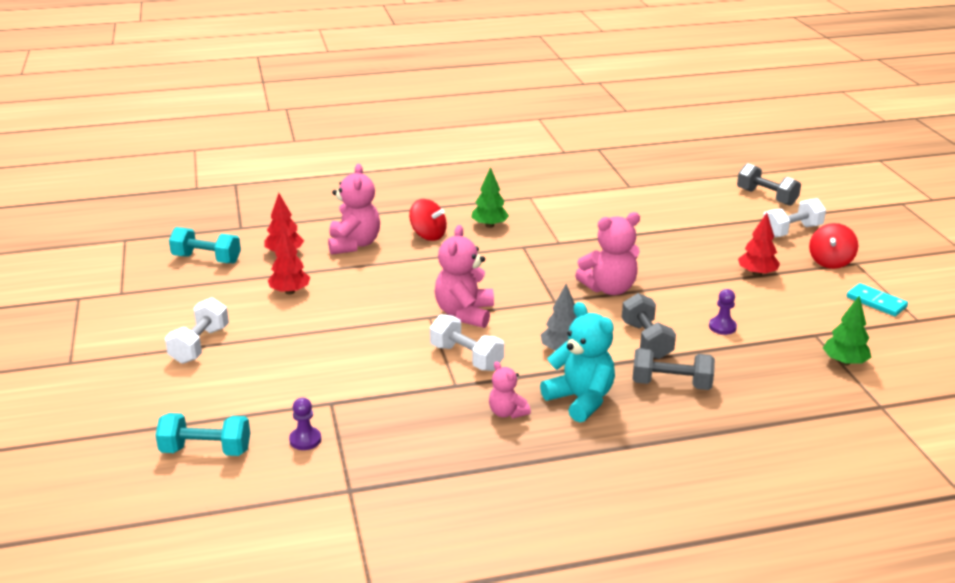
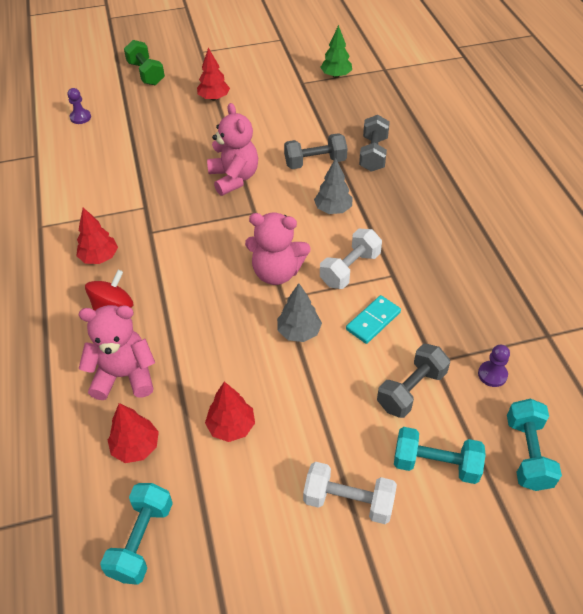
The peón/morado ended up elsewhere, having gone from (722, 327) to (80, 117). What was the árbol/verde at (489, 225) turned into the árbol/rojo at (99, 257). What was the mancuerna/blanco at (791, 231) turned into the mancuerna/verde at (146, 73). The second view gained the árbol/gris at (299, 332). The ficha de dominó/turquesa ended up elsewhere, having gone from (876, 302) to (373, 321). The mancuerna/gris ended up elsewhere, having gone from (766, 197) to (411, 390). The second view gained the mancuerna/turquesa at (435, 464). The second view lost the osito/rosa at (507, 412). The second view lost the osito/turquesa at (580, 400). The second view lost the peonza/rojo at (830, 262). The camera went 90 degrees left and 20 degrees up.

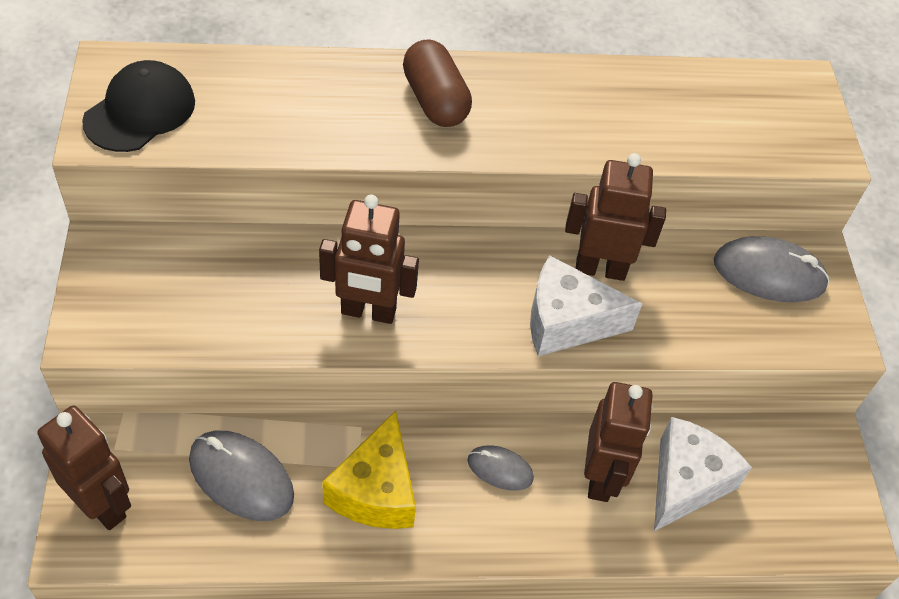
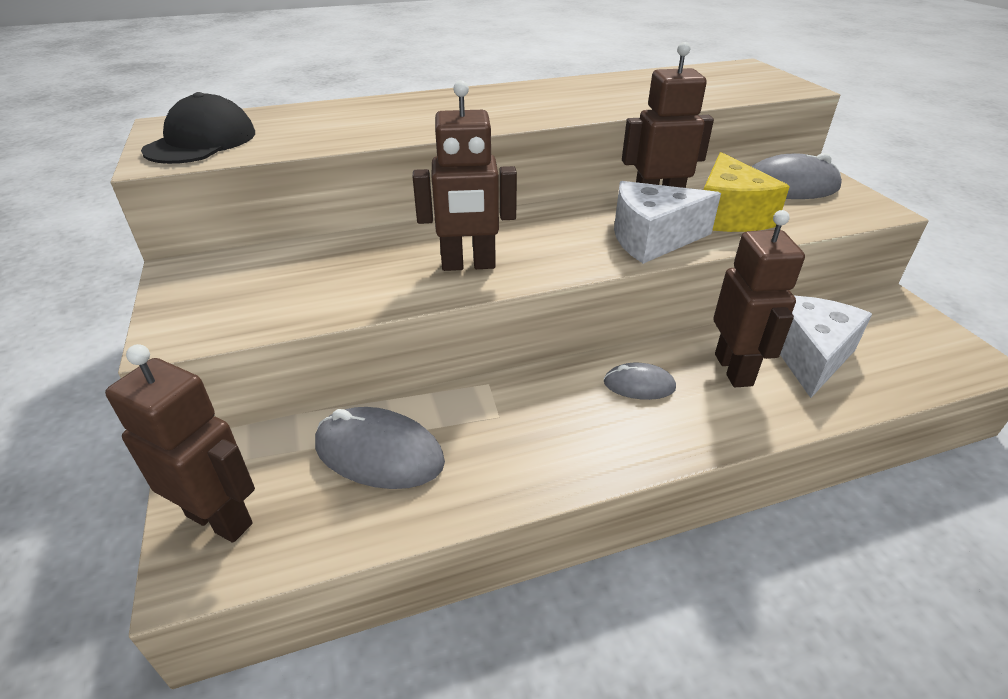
The queso/amarillo ended up elsewhere, having gone from (376, 490) to (728, 216). The second view lost the cápsula/marrón at (435, 101). The camera went 10 degrees left and 15 degrees down.

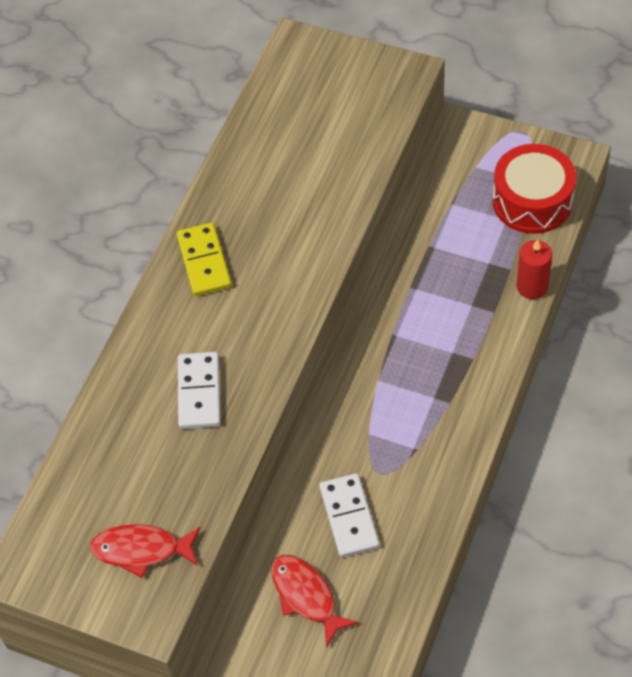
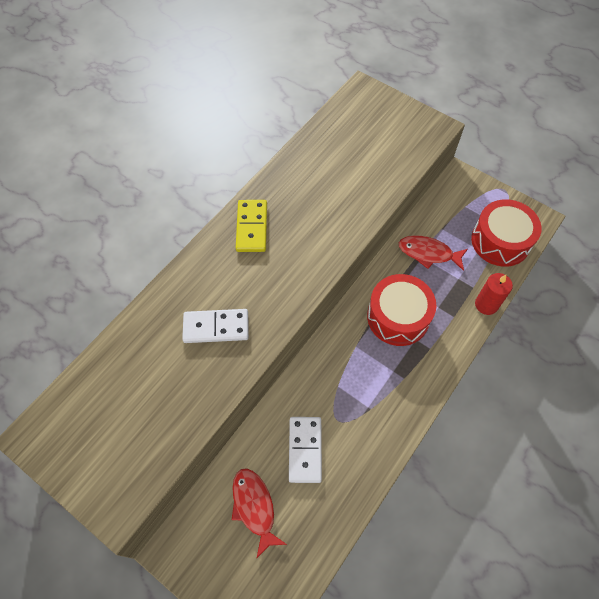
The ficha de dominó/blanco at (199, 392) ended up facing another way, 75 degrees clockwise from before. The second view gained the tambor/rojo at (398, 317). The pez/rojo ended up elsewhere, having gone from (141, 550) to (428, 253). The camera went 10 degrees right and 5 degrees up.

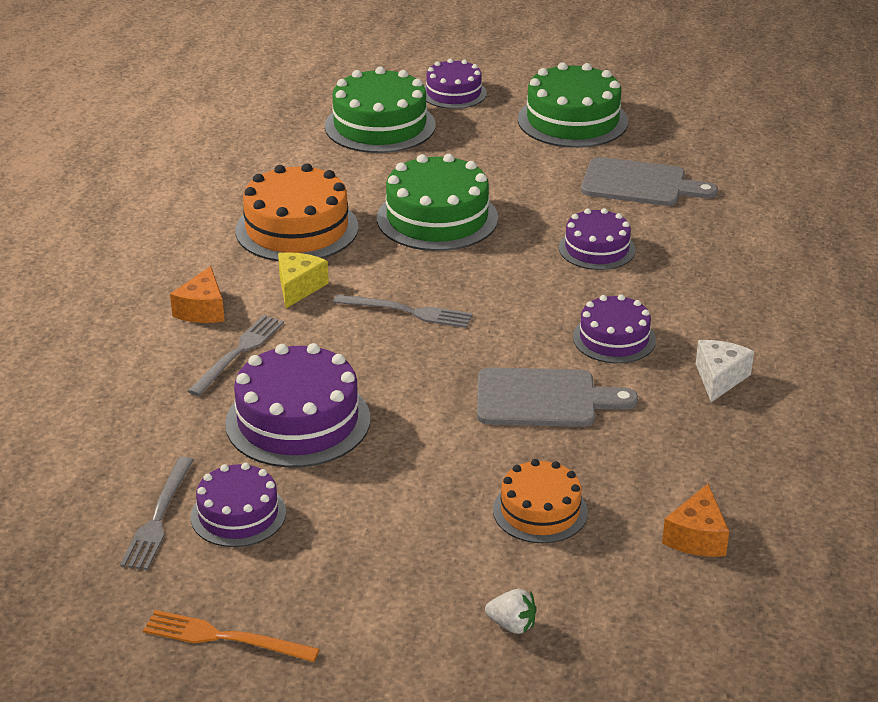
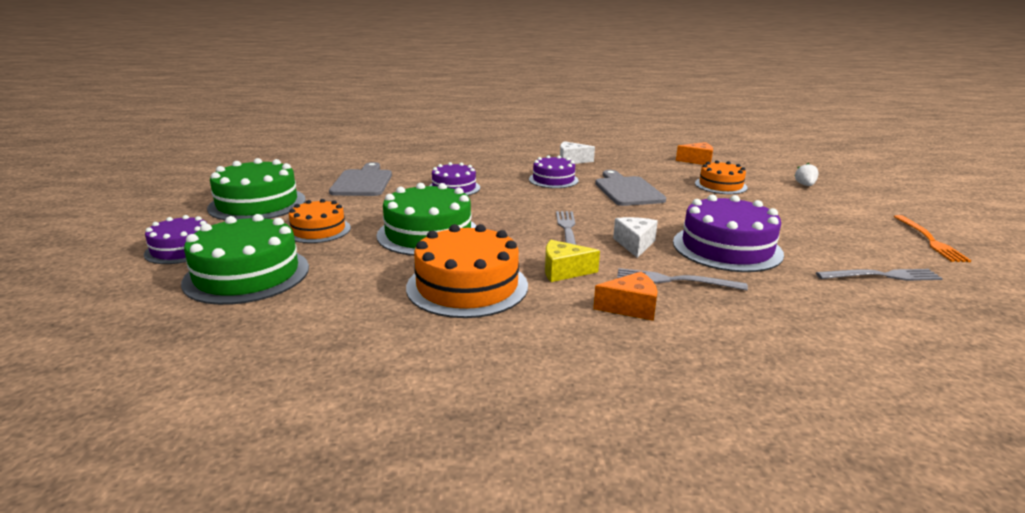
The second view gained the tarta/naranja at (318, 230). The second view gained the queso/blanco at (634, 244). The second view lost the tarta/morado at (238, 514). The camera went 105 degrees left and 10 degrees down.

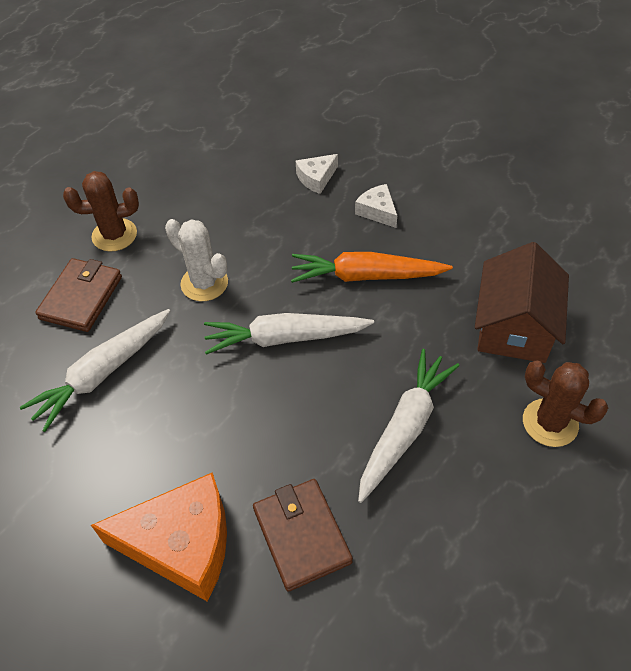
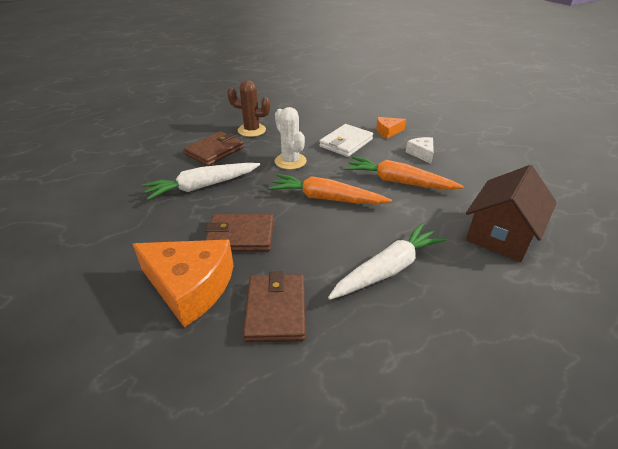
The second view gained the cartera/marrón at (240, 236). What was the zanahoria/blanco at (285, 338) turned into the zanahoria/naranja at (326, 198). The second view gained the cartera/blanco at (346, 143). What was the queso/blanco at (316, 178) turned into the queso/naranja at (388, 131). The second view lost the cactus/marrón at (550, 423). The camera went 20 degrees right and 15 degrees down.

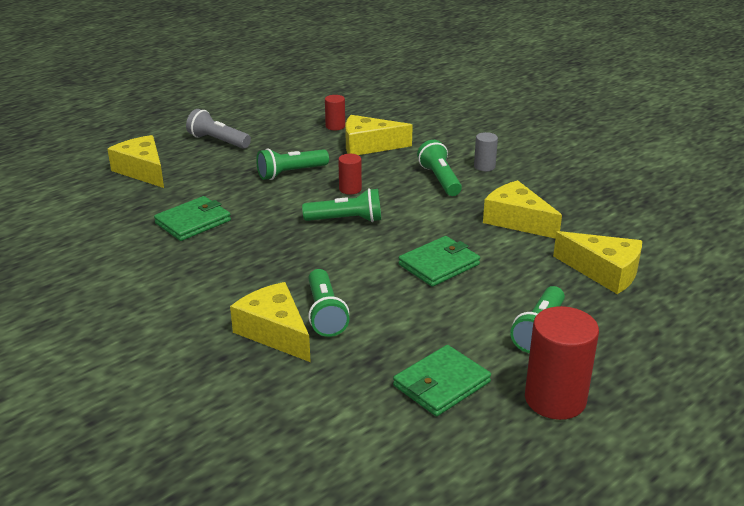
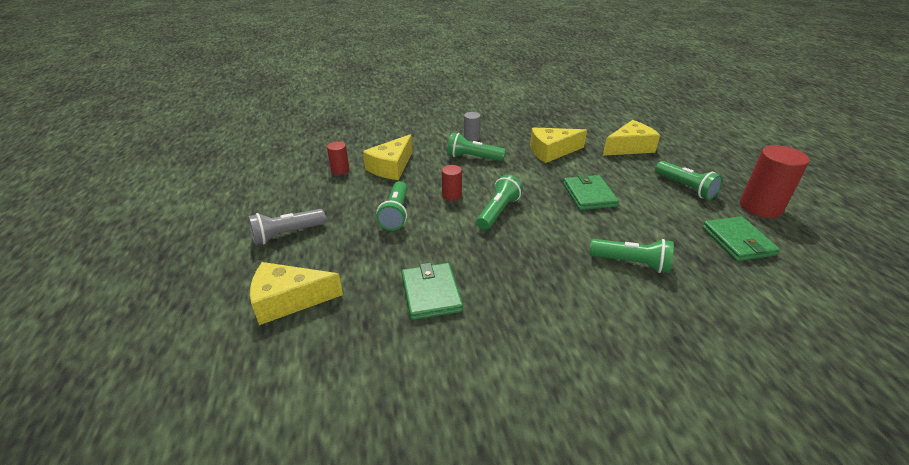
The second view lost the queso/amarillo at (275, 332). The camera went 60 degrees left and 5 degrees up.

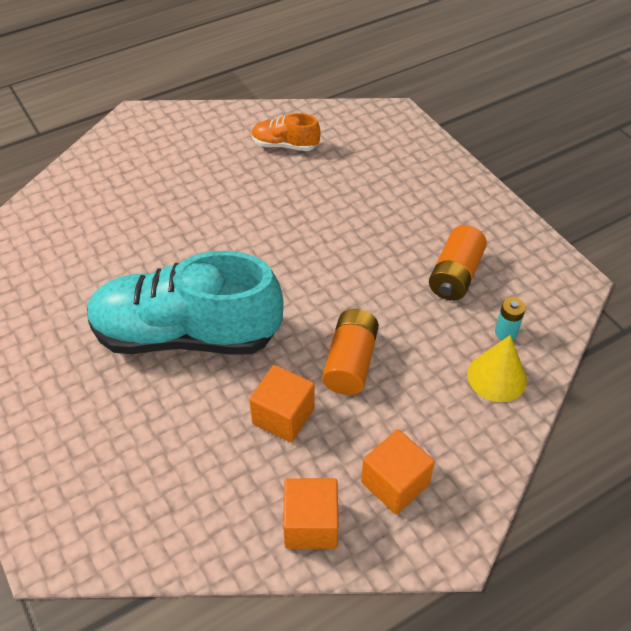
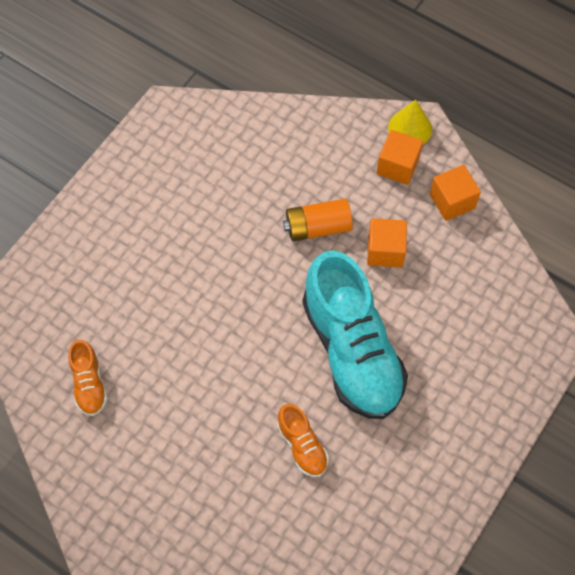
The second view gained the zapato/naranja at (302, 445). The cono/amarillo ended up elsewhere, having gone from (497, 377) to (410, 128). The second view lost the pila/naranja at (455, 275). The second view lost the pila/turquesa at (506, 332). The camera went 115 degrees left and 15 degrees up.

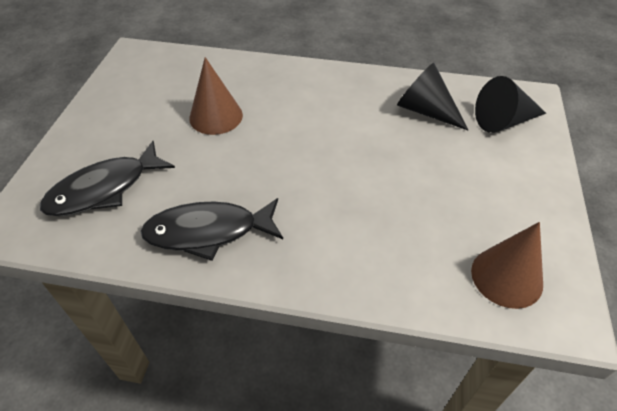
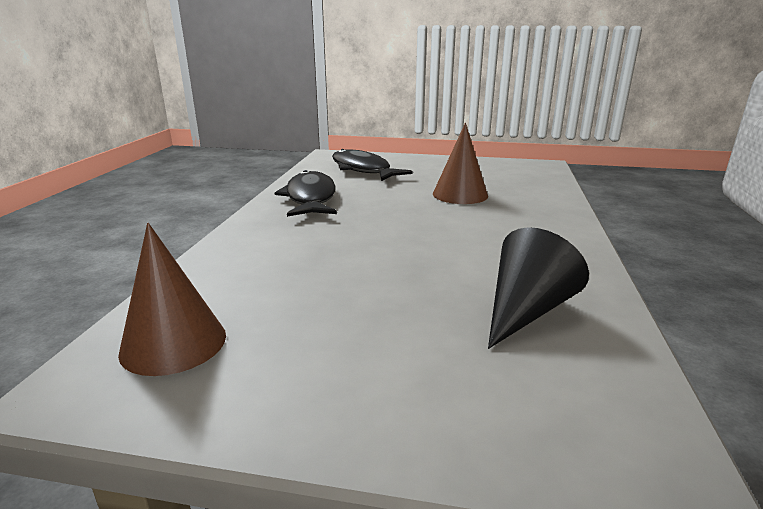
The second view lost the cono/negro at (504, 121). The camera went 90 degrees right and 25 degrees down.

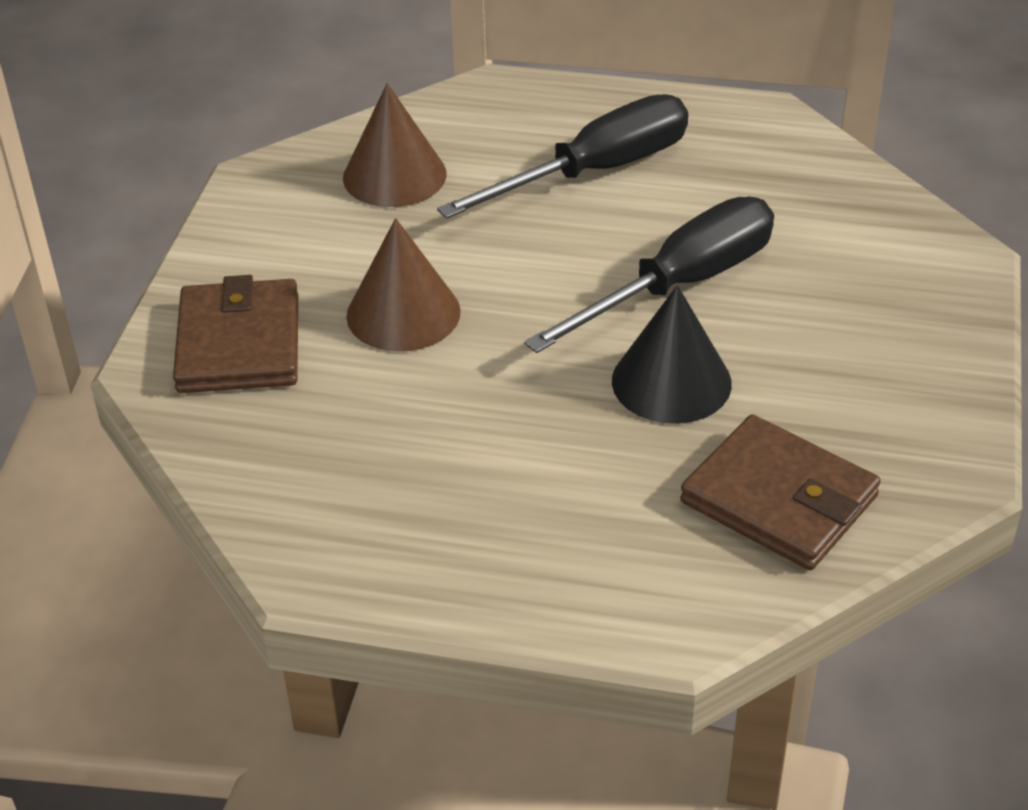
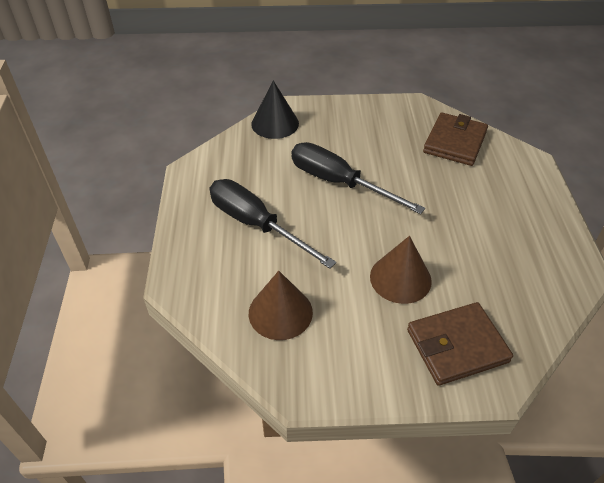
The cono/negro ended up elsewhere, having gone from (671, 382) to (275, 123). The camera went 105 degrees left and 5 degrees up.

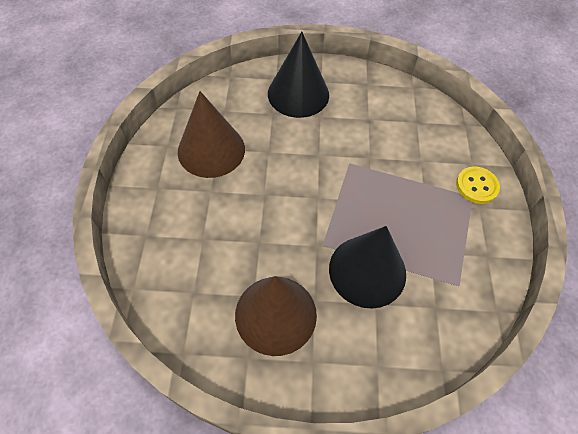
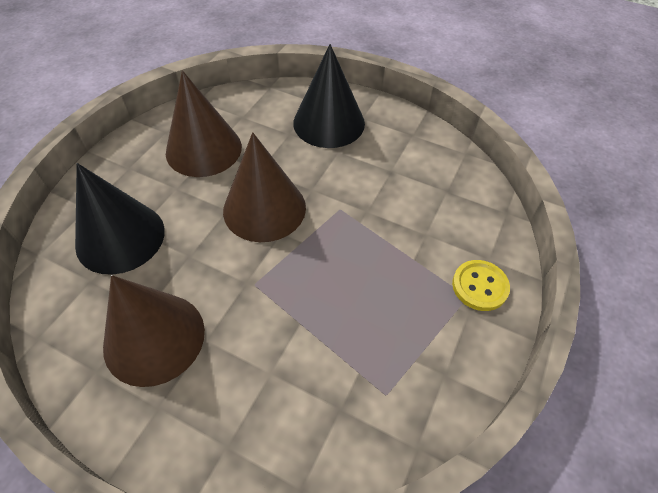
The cono/negro ended up elsewhere, having gone from (367, 271) to (120, 237). The second view gained the cono/marrón at (264, 208). The camera went 25 degrees right and 5 degrees down.

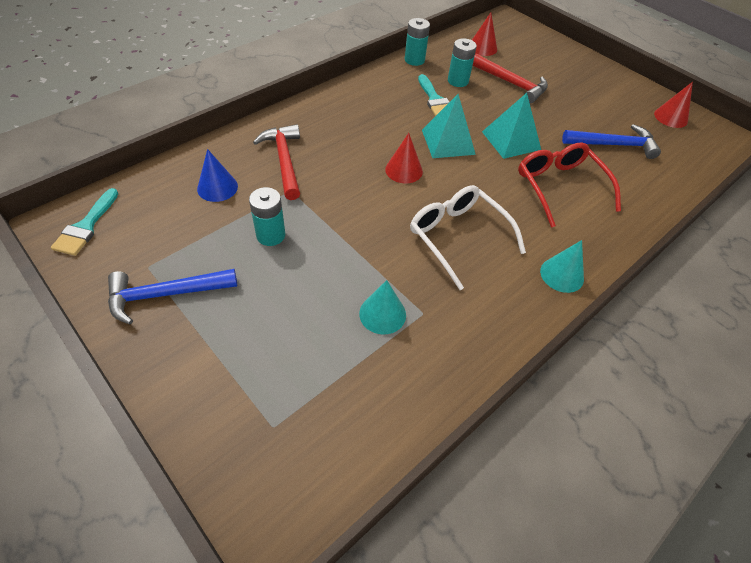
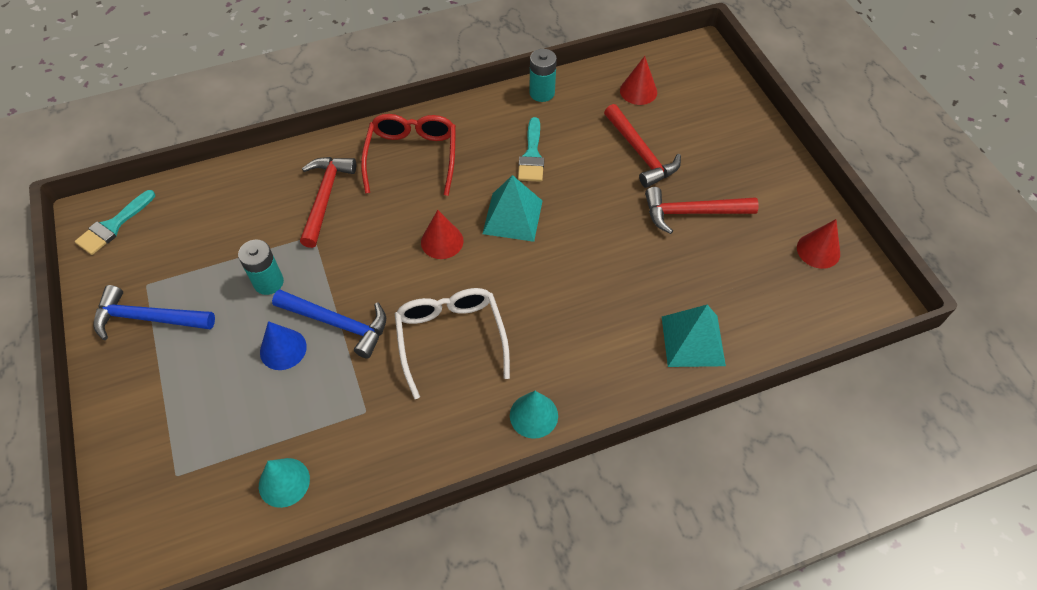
The cono/turquesa ended up elsewhere, having gone from (382, 314) to (284, 482). The cono/azul ended up elsewhere, having gone from (217, 187) to (283, 349). The martillo/azul ended up elsewhere, having gone from (613, 145) to (337, 323). The gafas/rojo ended up elsewhere, having gone from (559, 187) to (412, 156). The second view gained the martillo/rojo at (692, 213). The pirámide/turquesa ended up elsewhere, having gone from (511, 140) to (693, 341). The second view lost the pila/turquesa at (458, 81). The camera went 25 degrees right and 5 degrees up.

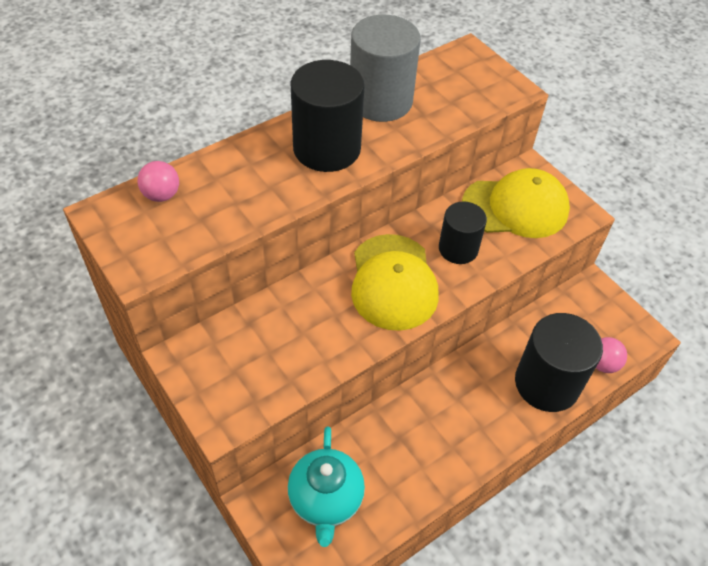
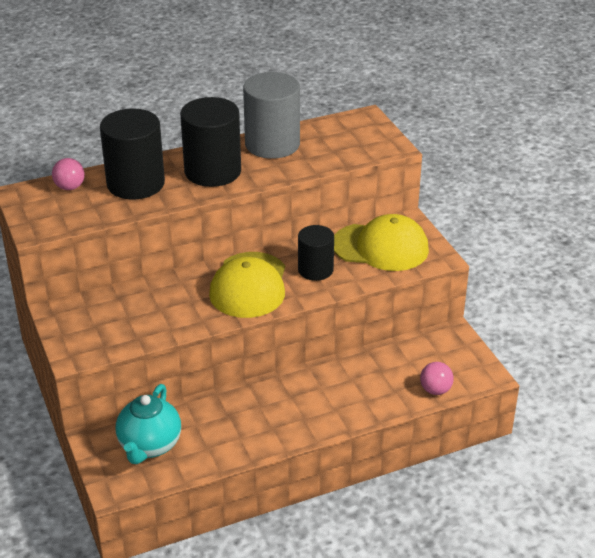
The cilindro/negro ended up elsewhere, having gone from (547, 383) to (135, 184). The camera went 15 degrees right and 15 degrees down.

